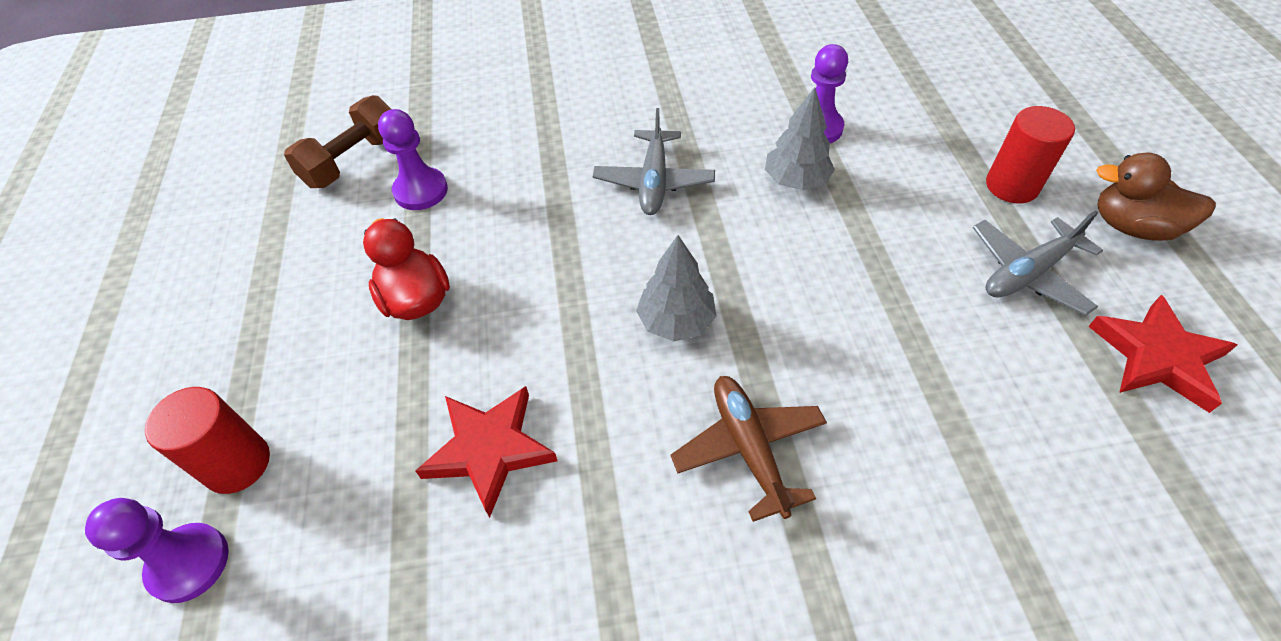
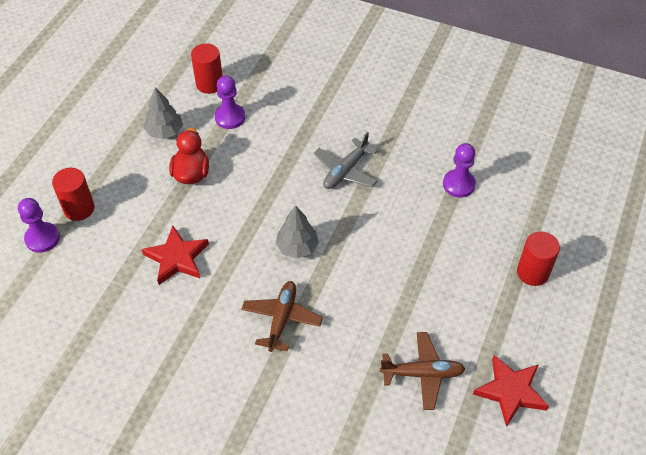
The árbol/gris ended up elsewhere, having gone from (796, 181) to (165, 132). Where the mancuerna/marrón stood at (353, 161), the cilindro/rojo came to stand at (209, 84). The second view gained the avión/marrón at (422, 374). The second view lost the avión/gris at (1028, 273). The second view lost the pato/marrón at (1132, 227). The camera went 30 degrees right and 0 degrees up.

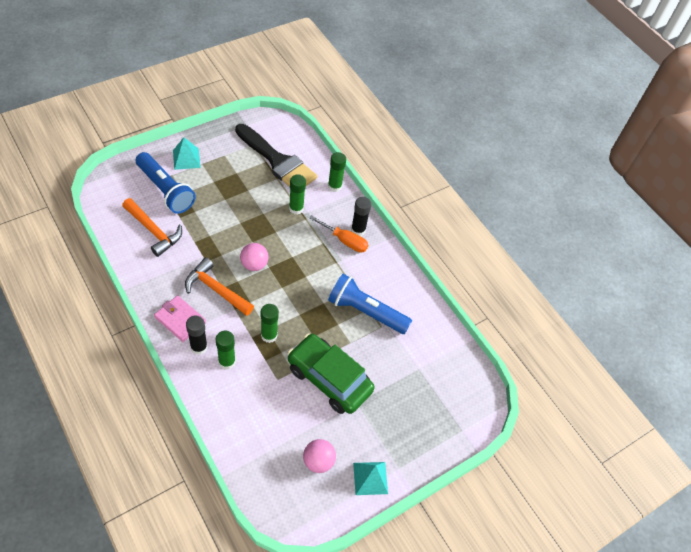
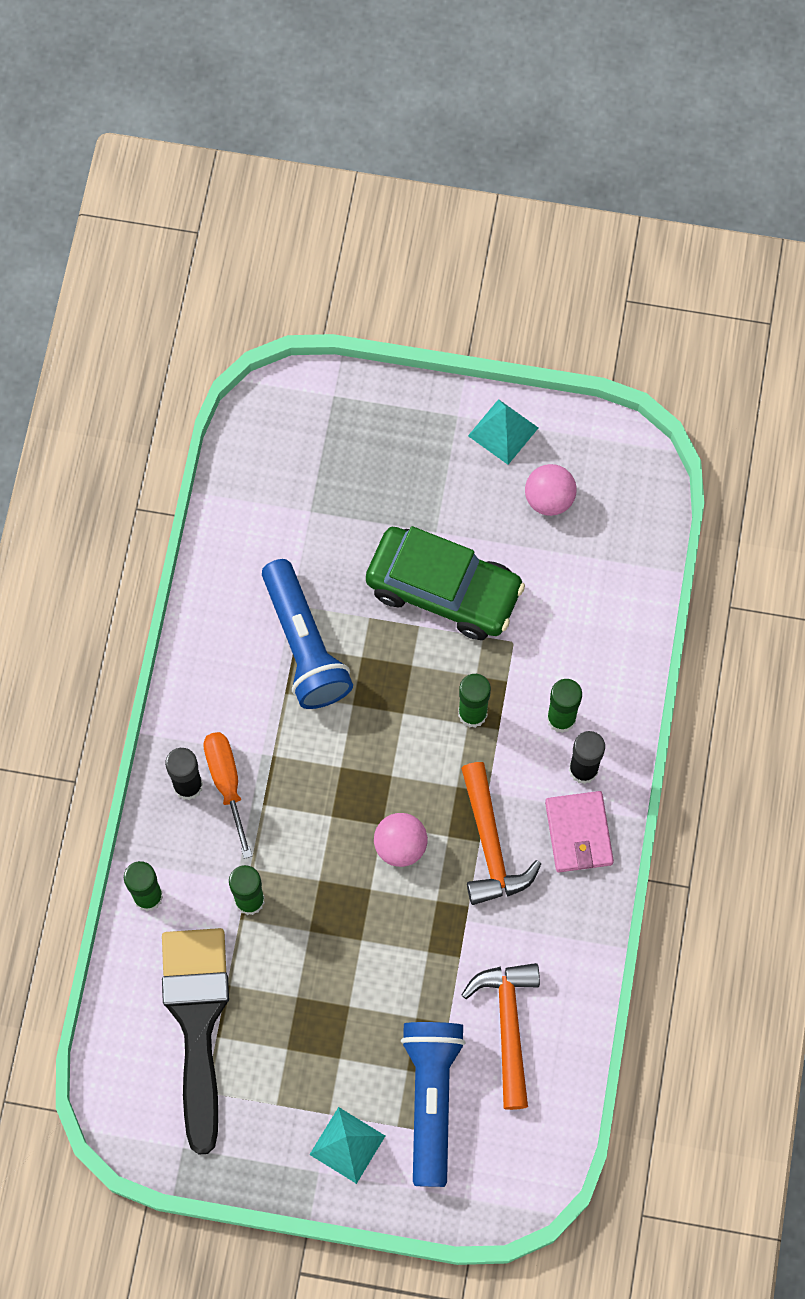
The coche/verde at (329, 379) ended up facing another way, 60 degrees counterclockwise from before. The camera went 130 degrees left and 15 degrees up.

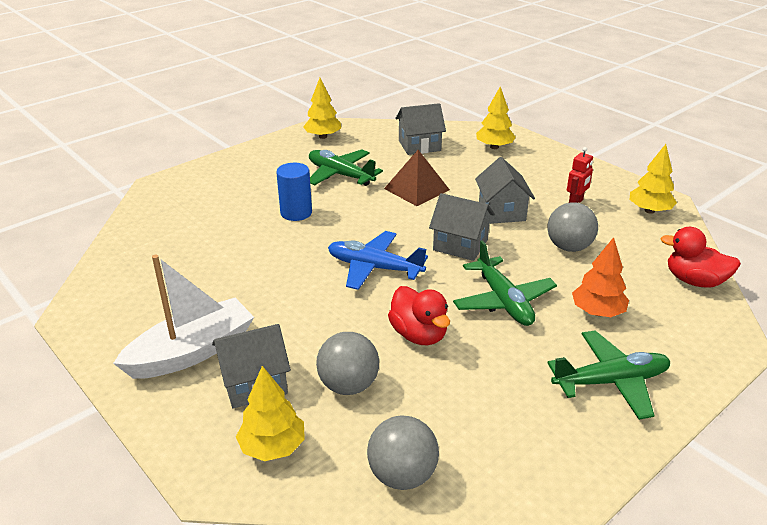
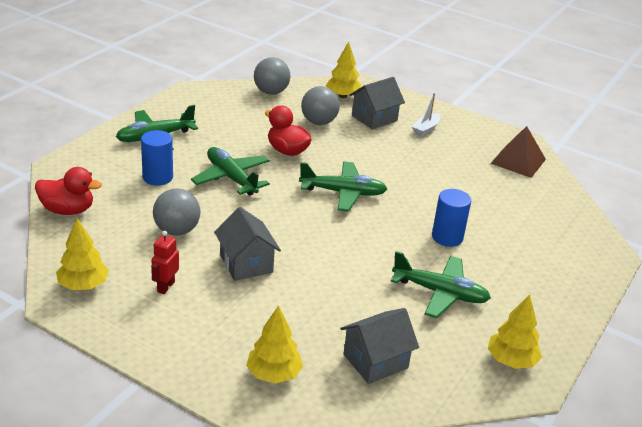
Where the árbol/naranja stood at (597, 312), the cilindro/azul came to stand at (157, 177). What was the avión/azul at (374, 268) turned into the avión/verde at (343, 193). The size of the barco/blanco at (192, 352) changed by a factor of 0.48. The pirámide/marrón ended up elsewhere, having gone from (416, 189) to (518, 161). The second view lost the casa/gris at (460, 245). The camera went 160 degrees right and 0 degrees up.

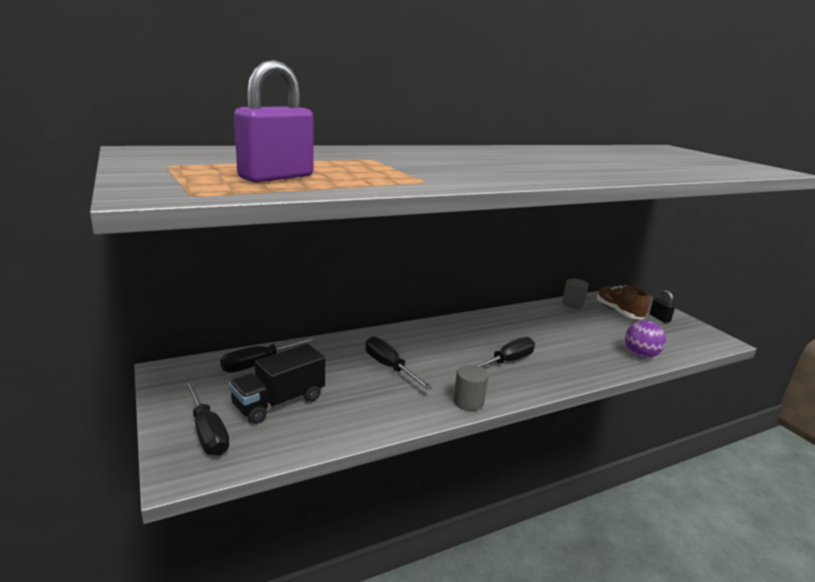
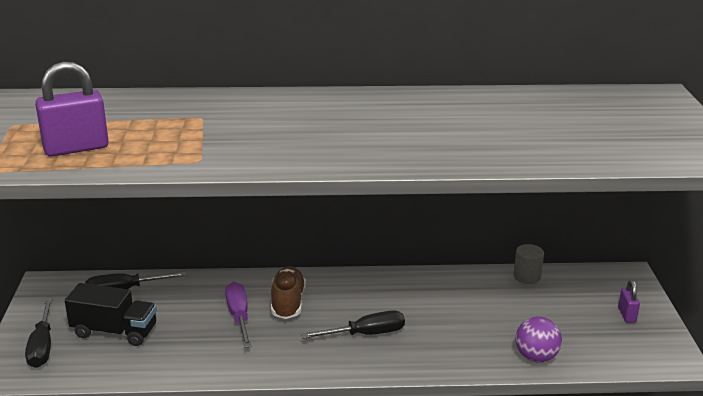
The camión/negro at (279, 402) ended up facing another way, 150 degrees counterclockwise from before. What was the destornillador/negro at (389, 367) turned into the destornillador/morado at (239, 316). The zapato/marrón ended up elsewhere, having gone from (618, 312) to (288, 303). What was the candado/negro at (659, 318) turned into the candado/morado at (627, 315). The second view lost the cilindro/gris at (468, 402). The camera went 25 degrees right and 5 degrees up.

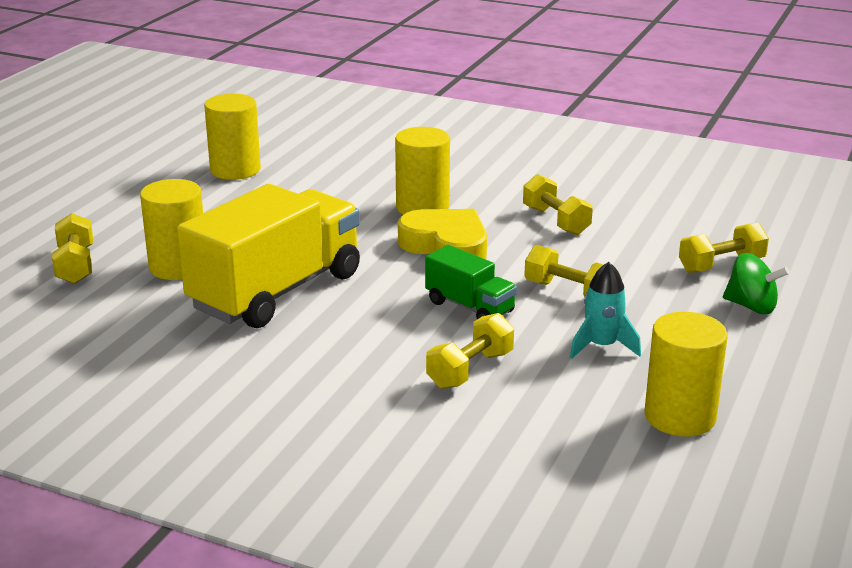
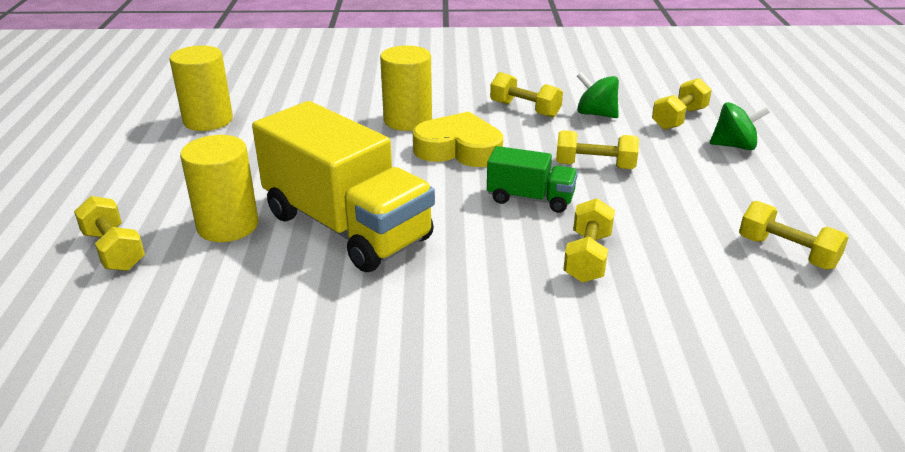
The camión/amarillo at (276, 291) ended up facing another way, 120 degrees clockwise from before. The second view gained the peonza/verde at (596, 114). Where the cilindro/amarillo stood at (680, 417), the mancuerna/amarillo came to stand at (787, 252). The second view lost the cohete/turquesa at (602, 346). The camera went 25 degrees left and 5 degrees up.

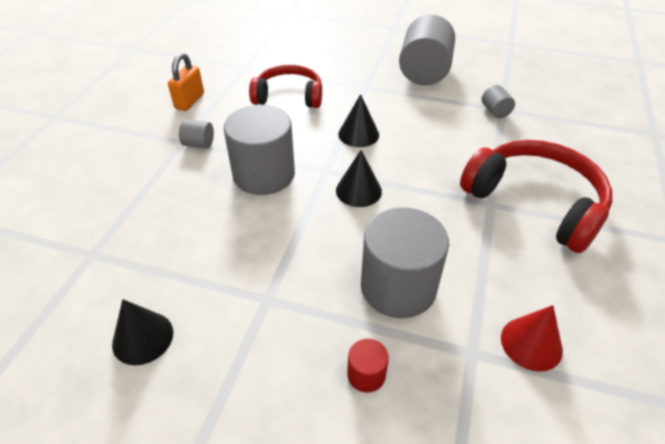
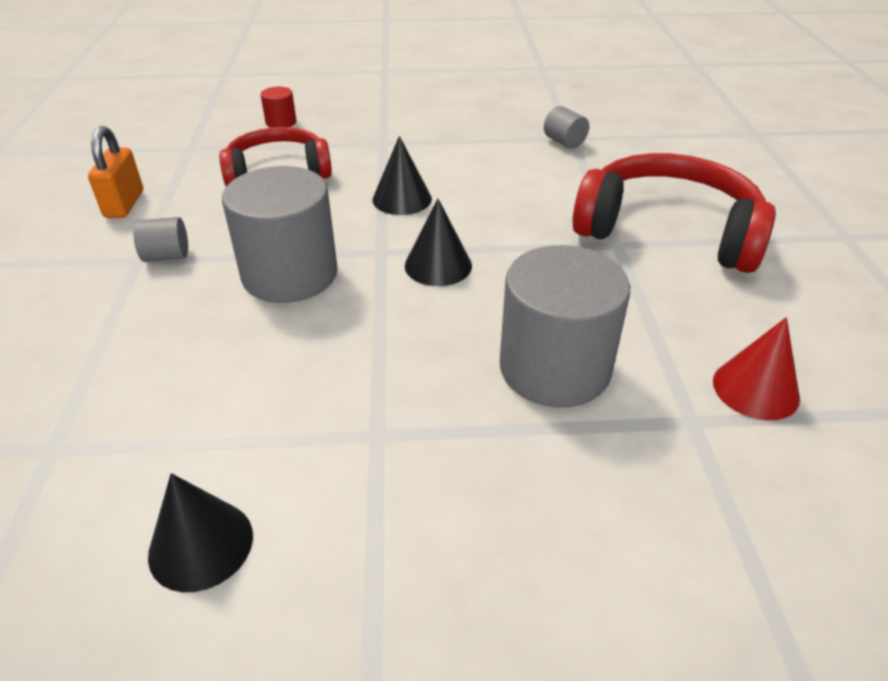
The cilindro/rojo ended up elsewhere, having gone from (366, 374) to (281, 122). The second view lost the cilindro/gris at (424, 72). The camera went 20 degrees left and 5 degrees down.

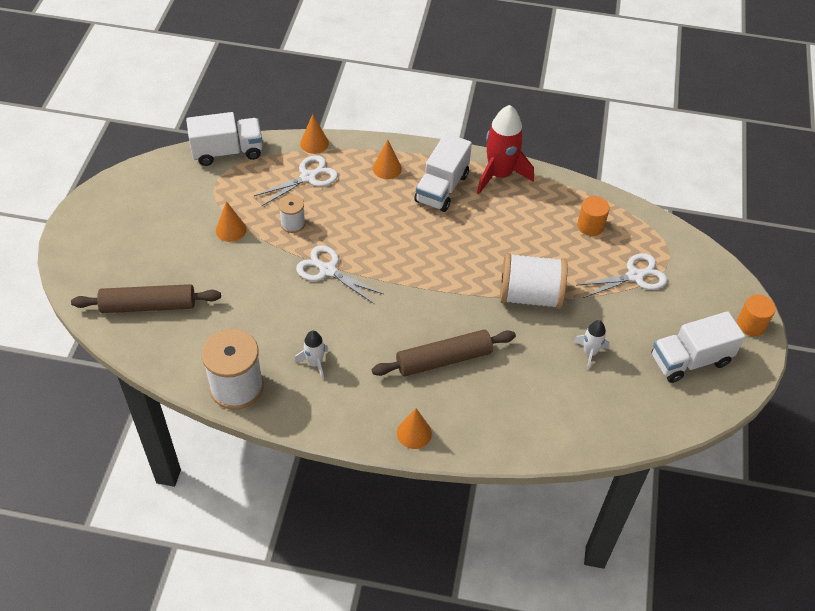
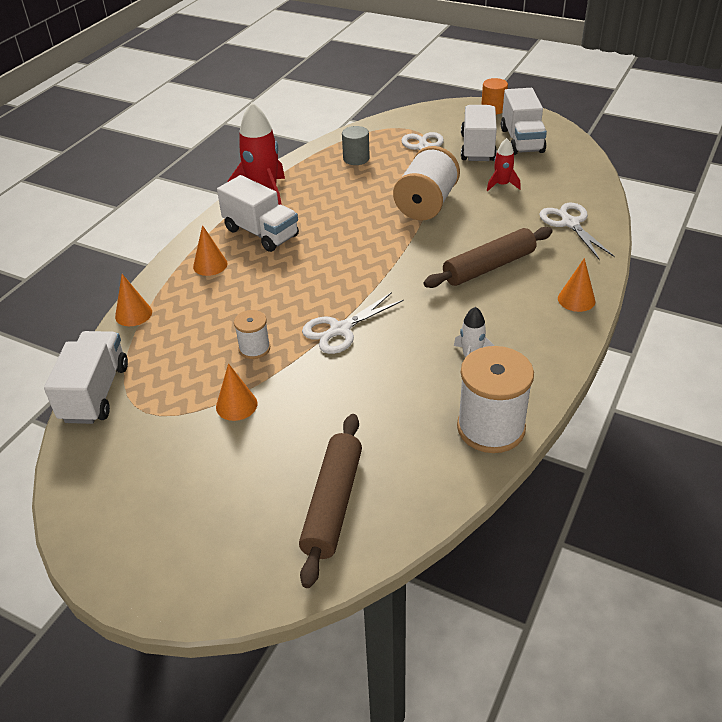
What was the cilindro/naranja at (590, 226) turned into the cilindro/gris at (356, 159). The rodillo/marrón at (443, 359) ended up facing another way, 60 degrees clockwise from before. The second view gained the camión/blanco at (477, 148). What was the cohete/blanco at (589, 353) turned into the cohete/rojo at (502, 185). The tijeras/blanco ended up elsewhere, having gone from (308, 177) to (570, 223). The camera went 70 degrees left and 10 degrees down.

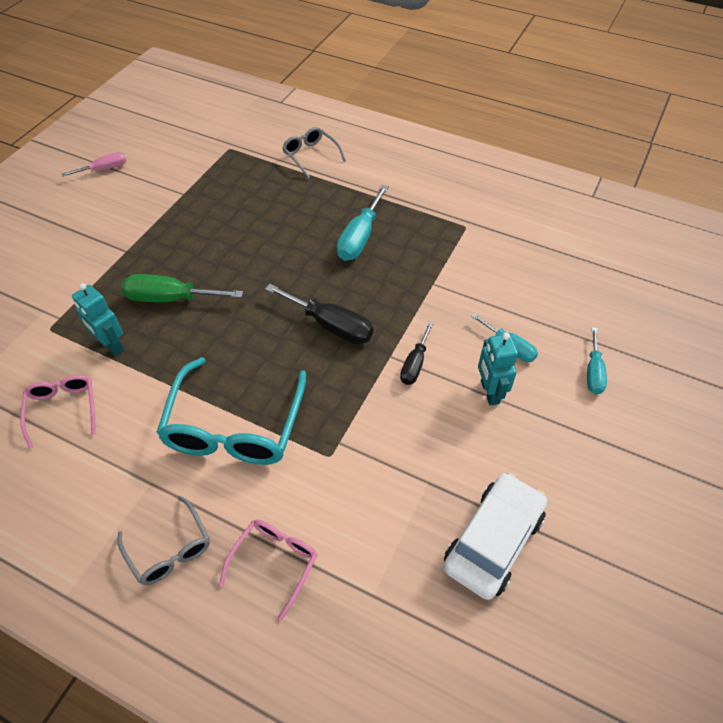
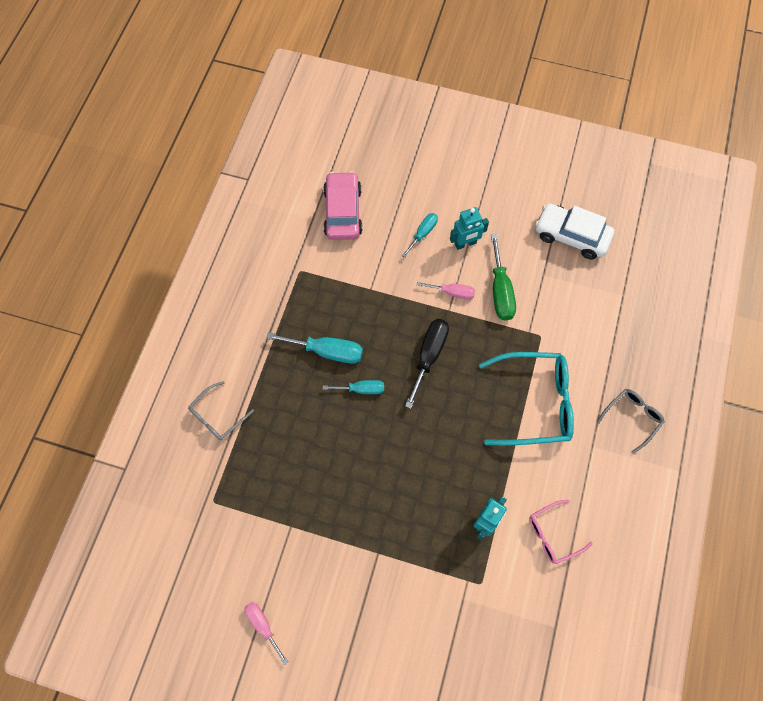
The second view gained the coche/rosa at (343, 212). The destornillador/turquesa ended up elsewhere, having gone from (593, 372) to (361, 389). What was the destornillador/negro at (415, 364) turned into the destornillador/rosa at (452, 292). The destornillador/verde ended up elsewhere, having gone from (170, 298) to (500, 291). The second view lost the gafas/rosa at (275, 562). The camera went 100 degrees left and 15 degrees up.

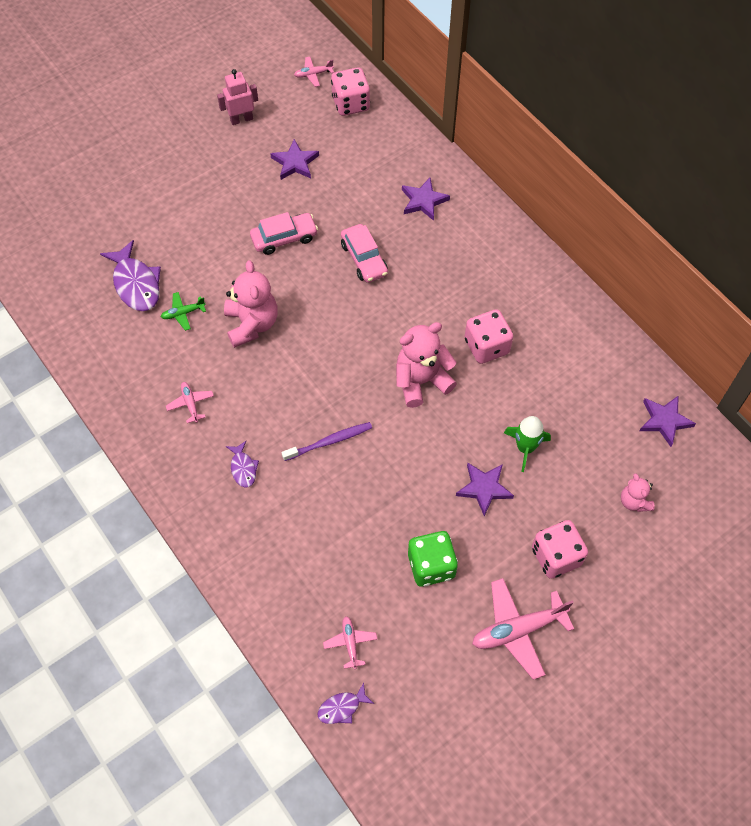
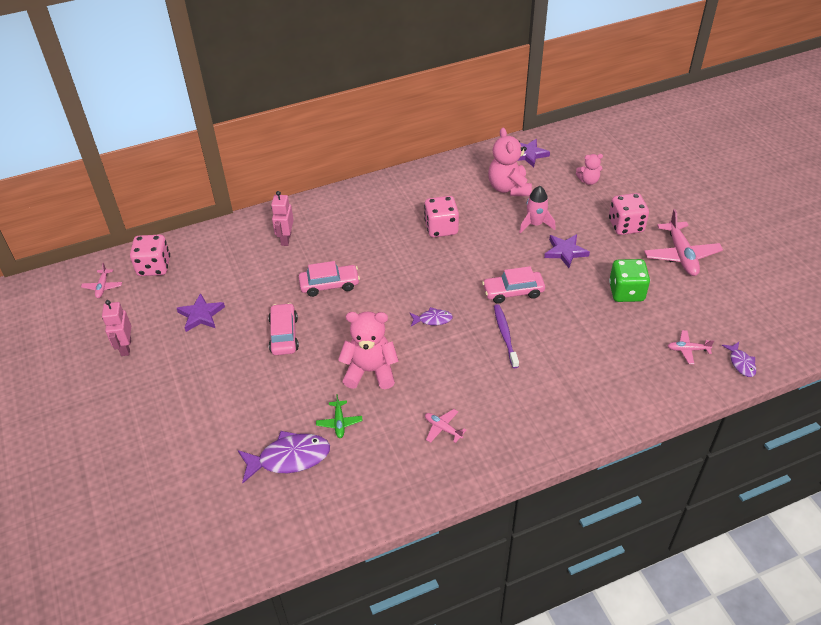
Where the estrella/morado stood at (423, 201), the robot/rosa came to stand at (286, 239). The pez/morado ended up elsewhere, having gone from (243, 468) to (433, 319). The avión/rosa at (190, 404) ended up facing another way, 45 degrees clockwise from before. The second view gained the coche/rosa at (513, 292). The osito/rosa ended up elsewhere, having gone from (421, 381) to (508, 188). What was the cohete/verde at (525, 448) turned into the cohete/rosa at (535, 224). The camera went 75 degrees left and 15 degrees down.

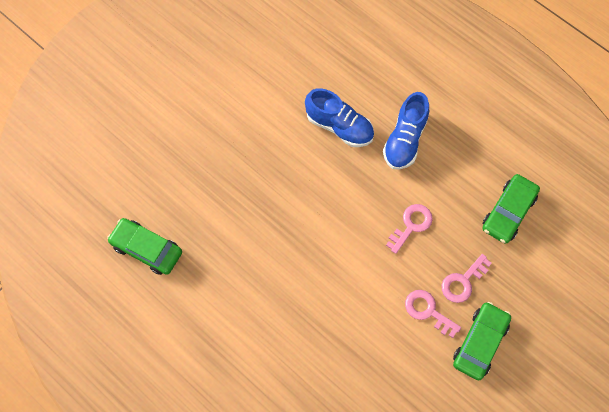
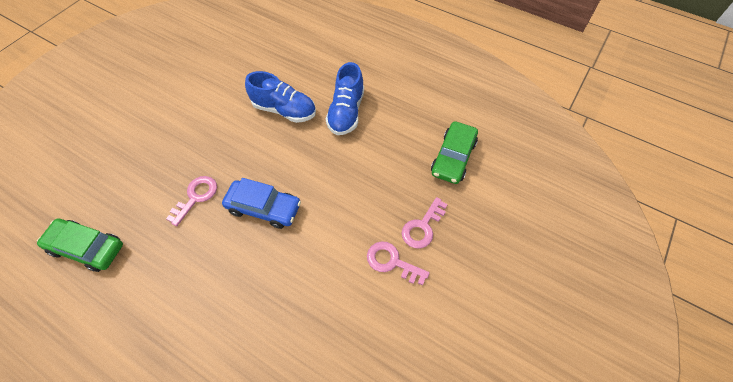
The llave/rosa ended up elsewhere, having gone from (411, 225) to (196, 197). The second view gained the coche/azul at (264, 208). The second view lost the coche/verde at (480, 342). The camera went 10 degrees left and 10 degrees down.

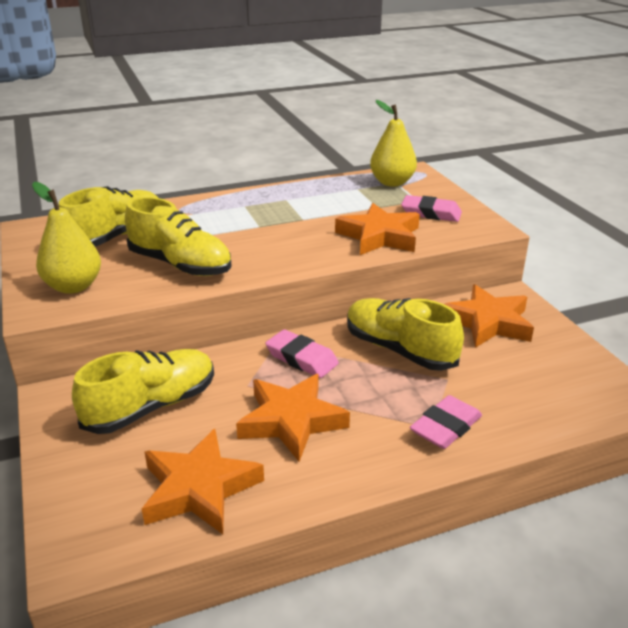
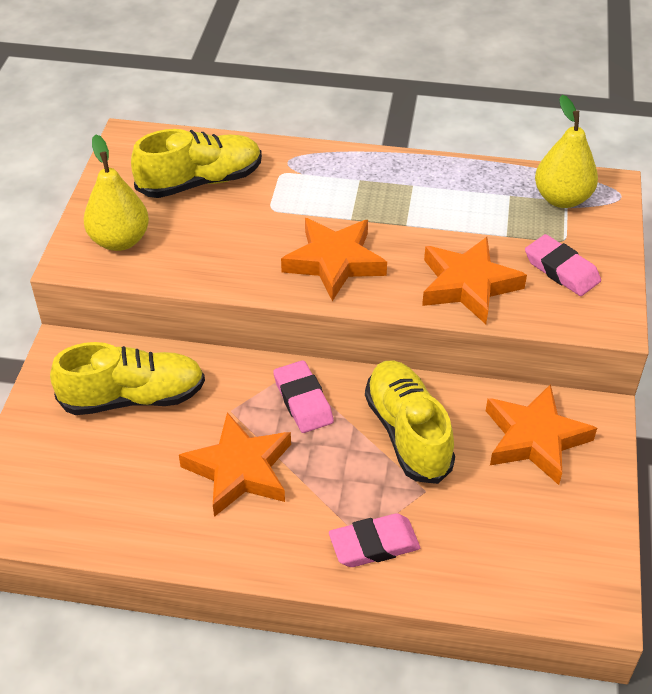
The estrella/naranja ended up elsewhere, having gone from (199, 488) to (334, 262). The second view lost the zapato/amarillo at (180, 265). The camera went 30 degrees right and 15 degrees up.

